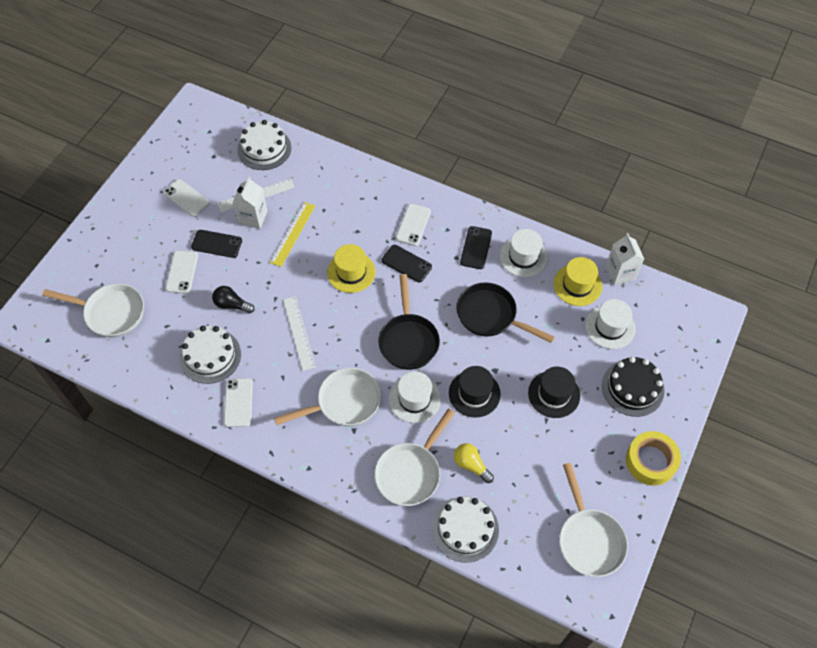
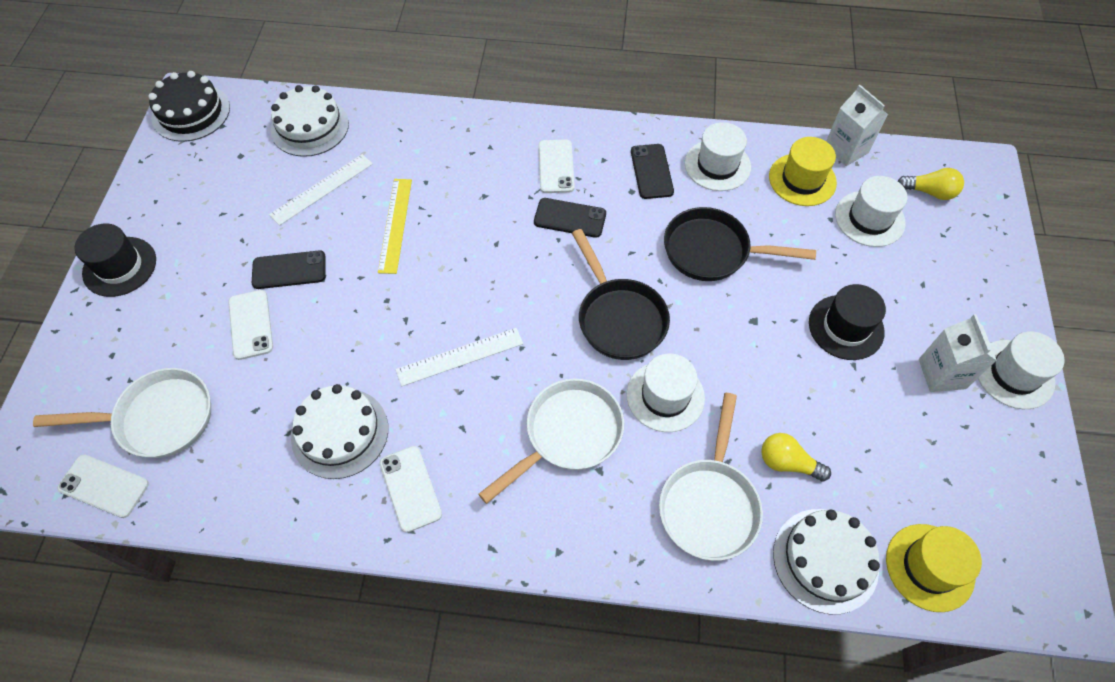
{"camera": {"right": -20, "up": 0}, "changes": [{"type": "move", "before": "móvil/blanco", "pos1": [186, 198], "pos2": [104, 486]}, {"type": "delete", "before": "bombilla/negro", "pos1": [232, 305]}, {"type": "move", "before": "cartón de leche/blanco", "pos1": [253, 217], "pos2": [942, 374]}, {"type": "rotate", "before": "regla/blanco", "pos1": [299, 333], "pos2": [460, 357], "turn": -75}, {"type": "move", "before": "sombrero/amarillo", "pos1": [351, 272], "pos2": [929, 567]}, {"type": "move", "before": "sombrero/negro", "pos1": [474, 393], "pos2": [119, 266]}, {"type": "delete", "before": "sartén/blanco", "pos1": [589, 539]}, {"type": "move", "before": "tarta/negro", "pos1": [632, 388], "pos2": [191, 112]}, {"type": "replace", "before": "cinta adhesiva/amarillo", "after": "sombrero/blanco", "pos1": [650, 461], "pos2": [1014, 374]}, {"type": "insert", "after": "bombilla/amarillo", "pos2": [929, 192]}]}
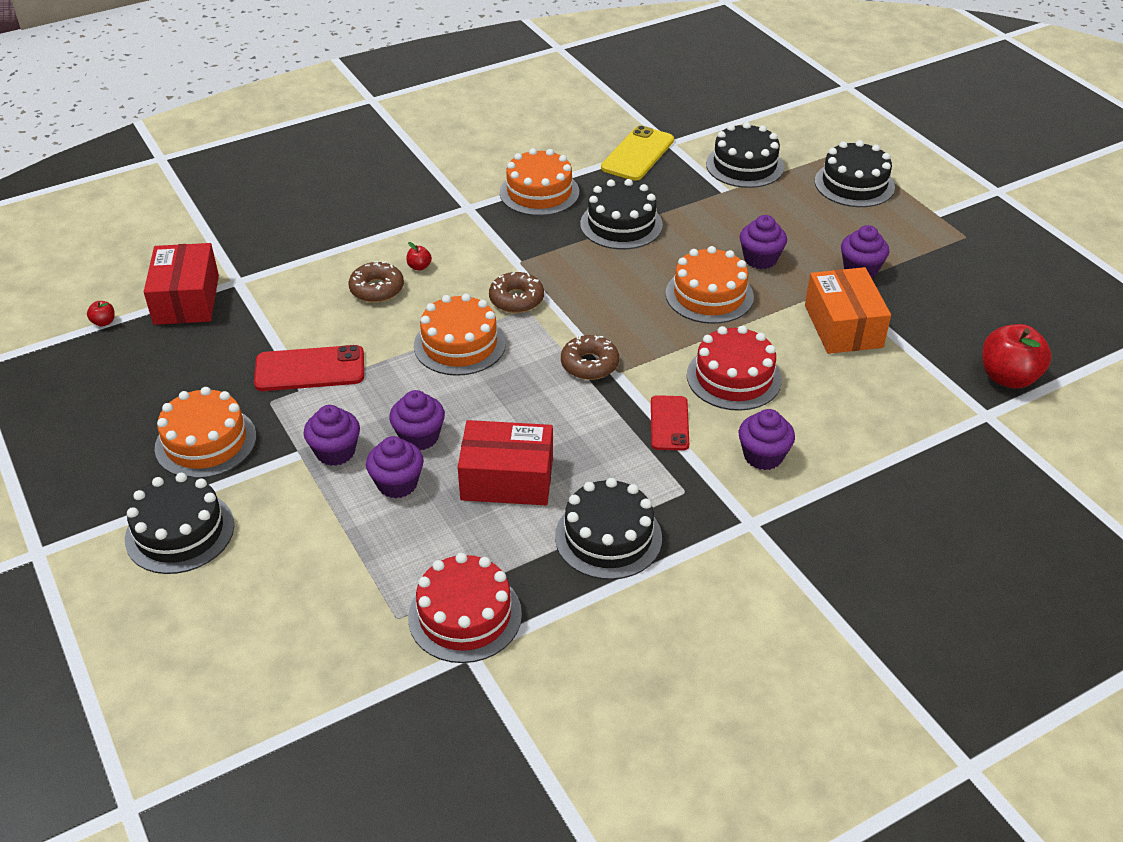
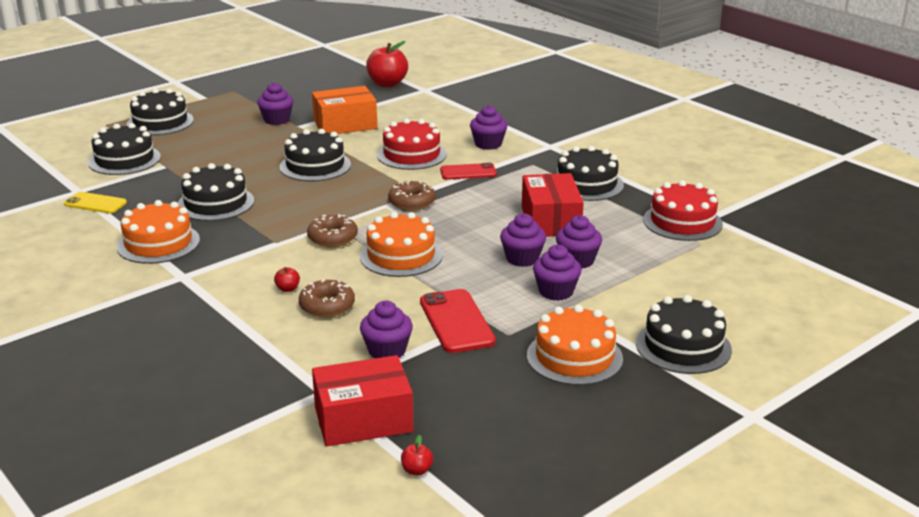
{"camera": {"right": -100, "up": -15}, "changes": [{"type": "resize", "before": "móvil/amarillo", "pos1": [637, 154], "pos2": [95, 203], "scale": 0.66}, {"type": "recolor", "before": "tarta/naranja", "after": "tarta/negro", "pos1": [709, 295], "pos2": [315, 166]}, {"type": "move", "before": "magdalena/morado", "pos1": [760, 259], "pos2": [387, 351]}]}
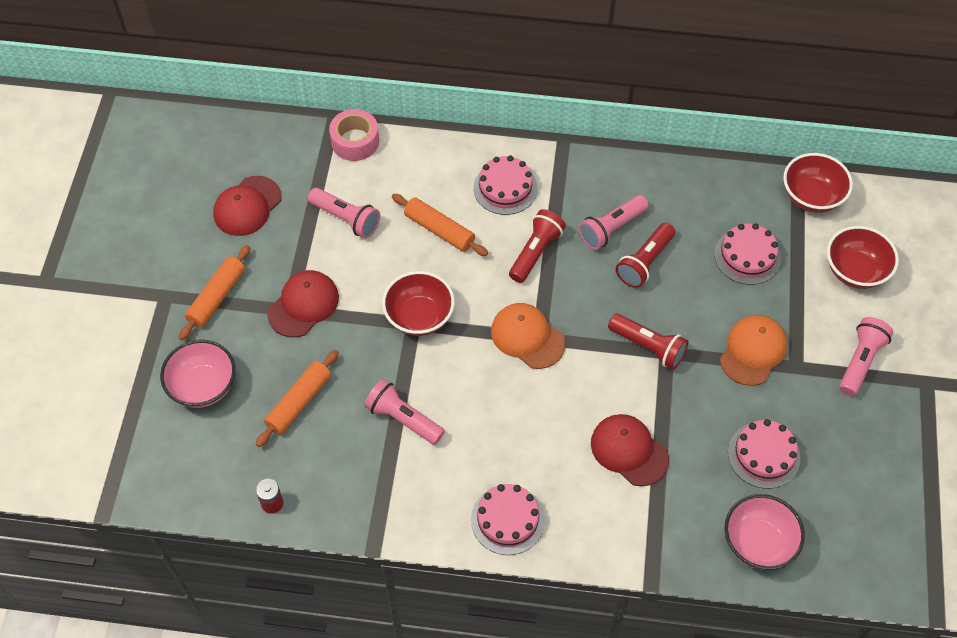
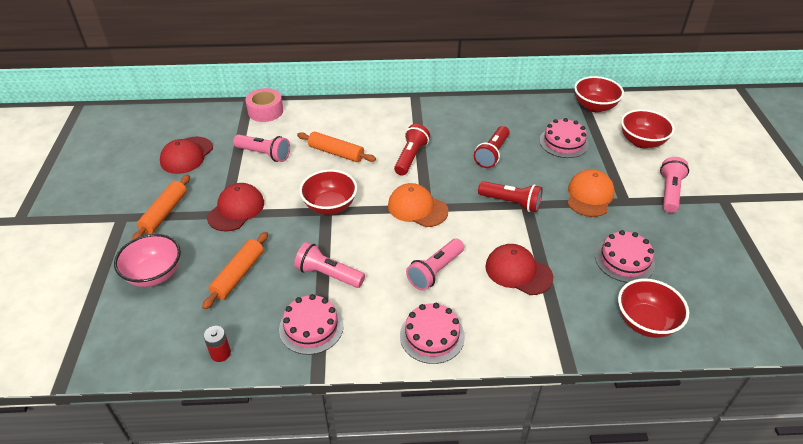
{"camera": {"right": -10, "up": -15}, "changes": [{"type": "move", "before": "tarta/rosa", "pos1": [505, 188], "pos2": [311, 327]}, {"type": "move", "before": "lámpara de mano/rosa", "pos1": [611, 229], "pos2": [435, 271]}, {"type": "recolor", "before": "cuenco/rosa", "after": "cuenco/rojo", "pos1": [758, 543], "pos2": [645, 322]}]}
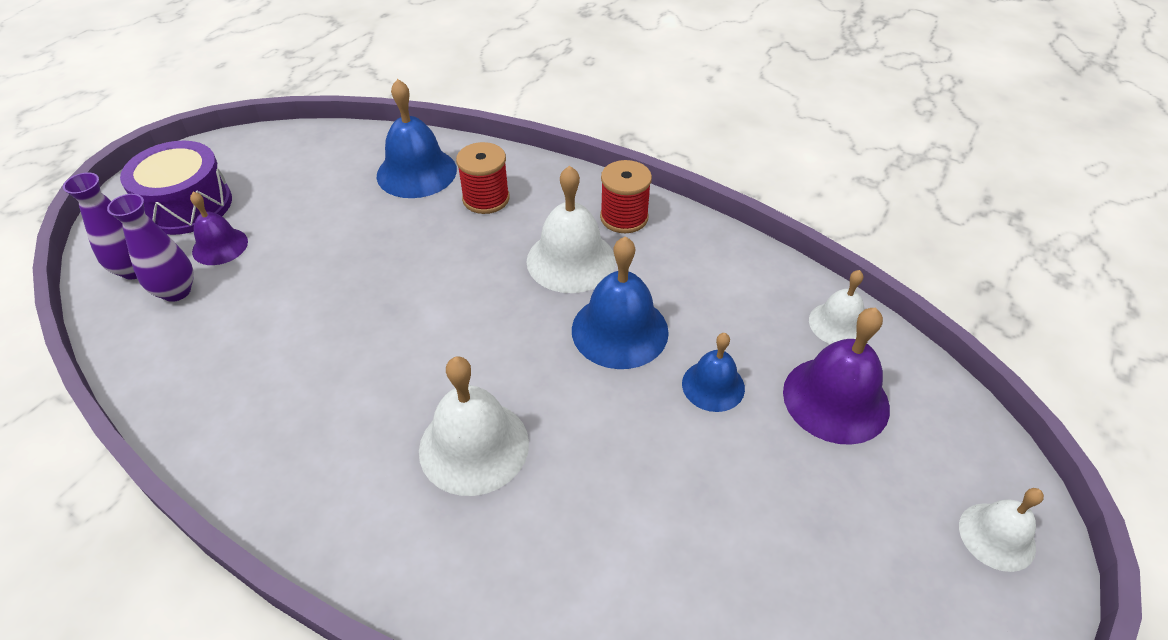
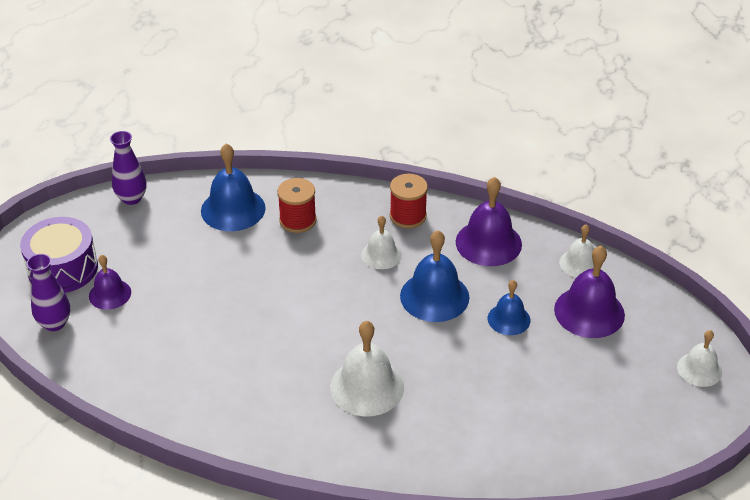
{"camera": {"right": -15, "up": -5}, "changes": [{"type": "move", "before": "florero/morado", "pos1": [176, 291], "pos2": [131, 198]}, {"type": "resize", "before": "campana/blanco", "pos1": [571, 260], "pos2": [381, 255], "scale": 0.61}, {"type": "insert", "after": "campana/morado", "pos2": [488, 243]}]}
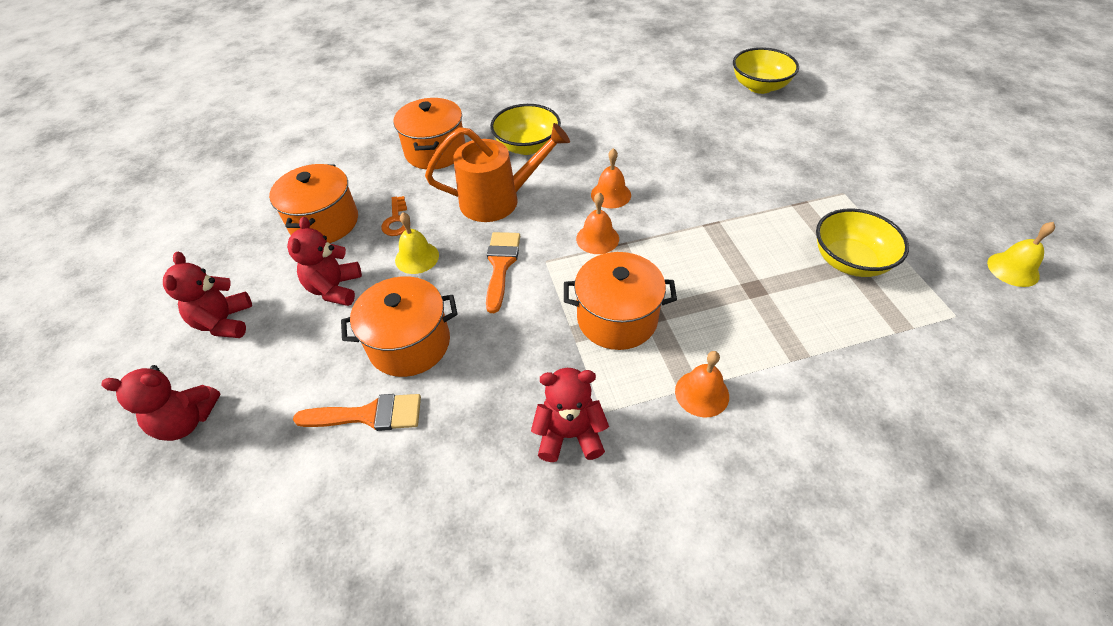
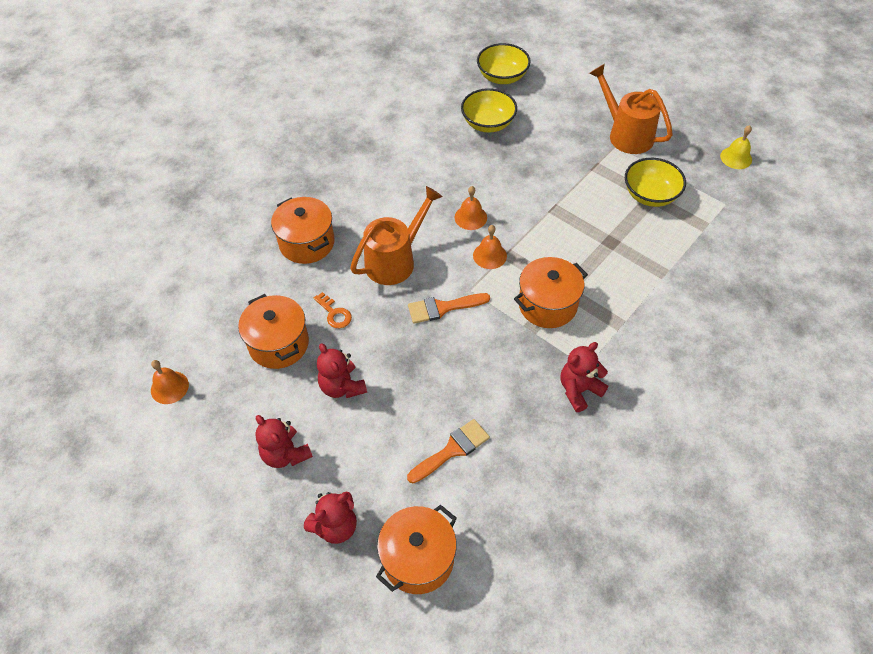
{"camera": {"right": -35, "up": 5}, "changes": [{"type": "move", "before": "olla/naranja", "pos1": [409, 343], "pos2": [418, 558]}, {"type": "delete", "before": "campana/amarillo", "pos1": [417, 257]}, {"type": "rotate", "before": "pincel/naranja", "pos1": [501, 265], "pos2": [442, 308], "turn": -75}, {"type": "move", "before": "cuenco/amarillo", "pos1": [527, 146], "pos2": [488, 124]}, {"type": "move", "before": "campana/naranja", "pos1": [702, 393], "pos2": [169, 387]}, {"type": "insert", "after": "regadera/naranja", "pos2": [625, 134]}]}
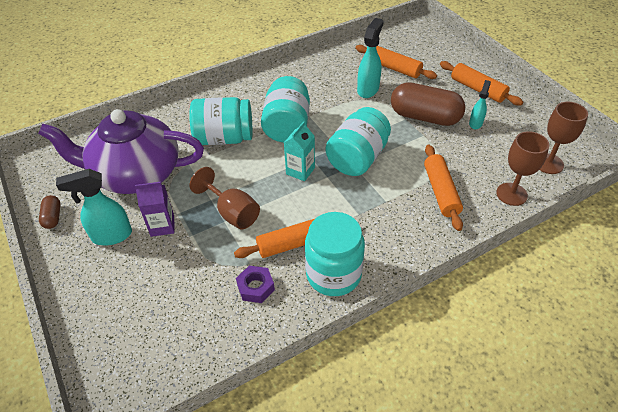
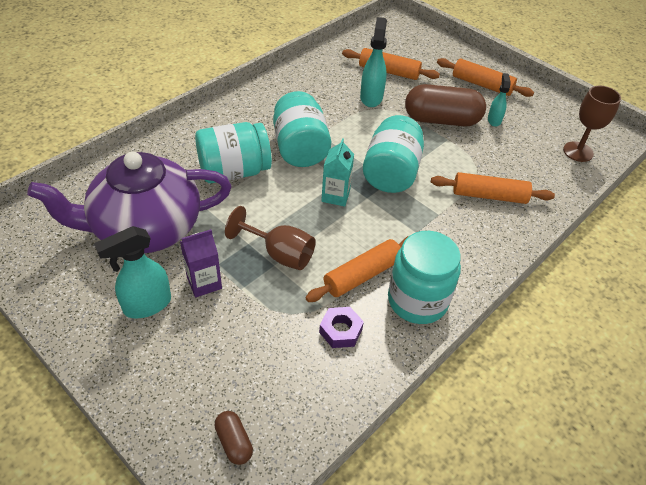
{"camera": {"right": -20, "up": 0}, "changes": [{"type": "move", "before": "cápsula/marrón", "pos1": [53, 217], "pos2": [234, 442]}, {"type": "rotate", "before": "rodillo/naranja", "pos1": [441, 192], "pos2": [489, 195], "turn": -60}, {"type": "delete", "before": "copa/marrón", "pos1": [511, 194]}]}
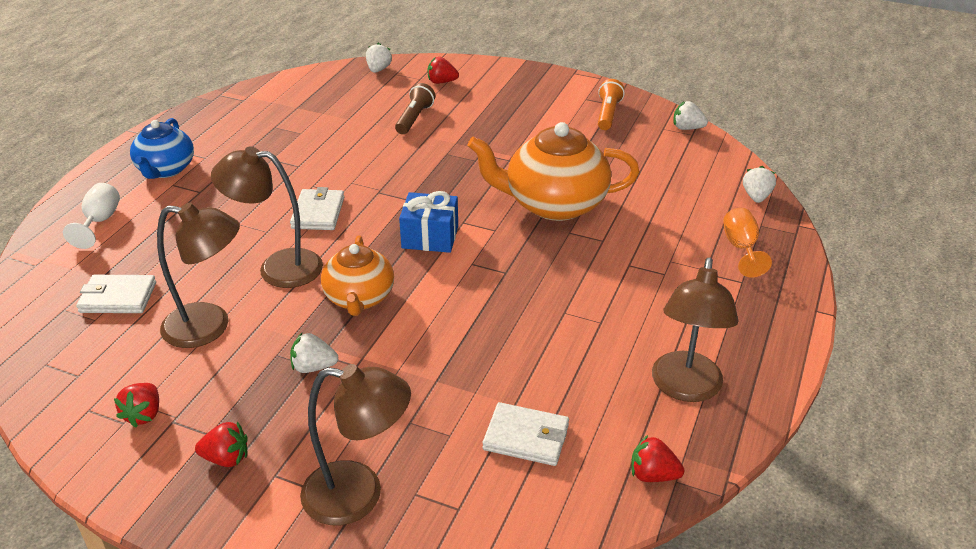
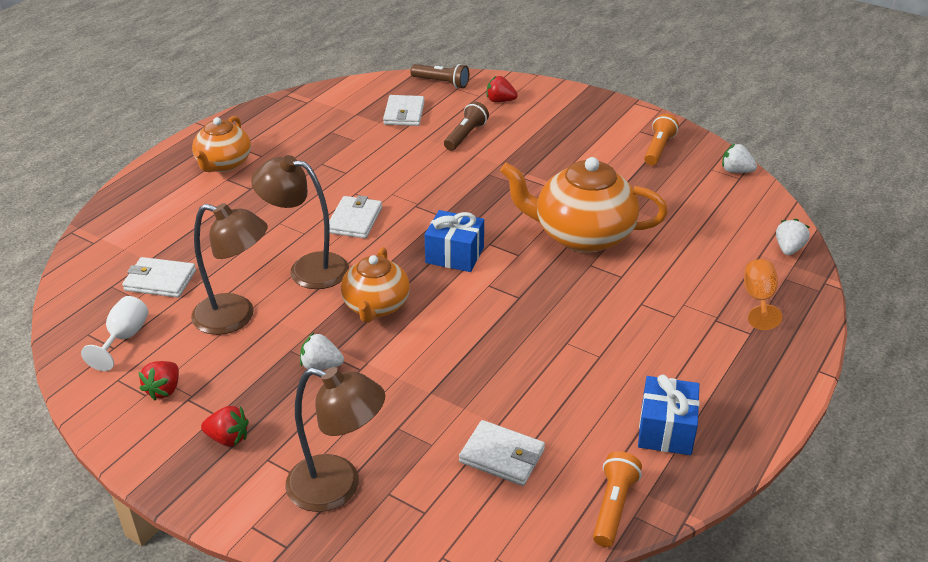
{"camera": {"right": 10, "up": 0}, "changes": [{"type": "move", "before": "copa/blanco", "pos1": [100, 221], "pos2": [124, 338]}, {"type": "recolor", "before": "tetera/azul", "after": "tetera/naranja", "pos1": [166, 169], "pos2": [223, 164]}, {"type": "replace", "before": "fresa/blanco", "after": "lámpara de mano/marrón", "pos1": [378, 69], "pos2": [441, 83]}, {"type": "replace", "before": "fresa/rojo", "after": "lámpara de mano/naranja", "pos1": [653, 475], "pos2": [613, 507]}, {"type": "replace", "before": "lámpara/marrón", "after": "regalo/azul", "pos1": [685, 388], "pos2": [666, 430]}, {"type": "insert", "after": "cartera/blanco", "pos2": [404, 113]}]}
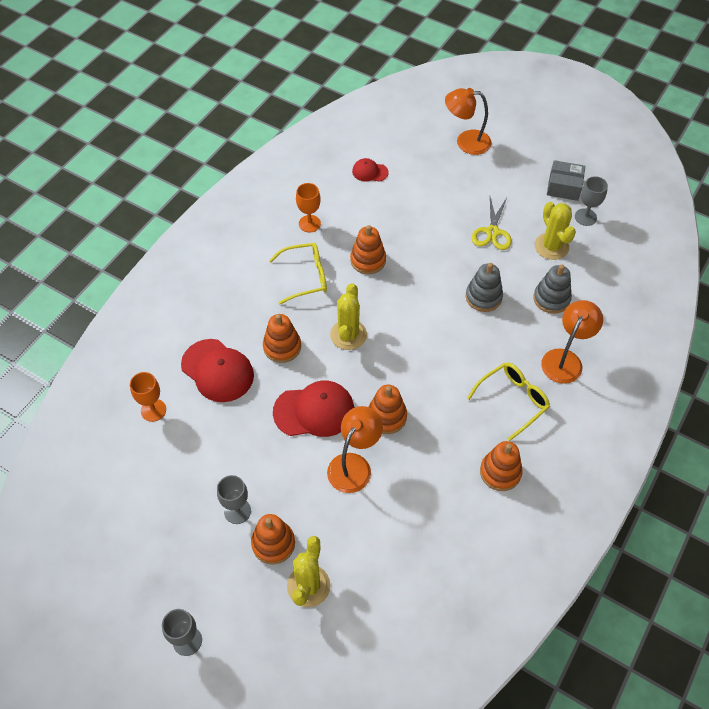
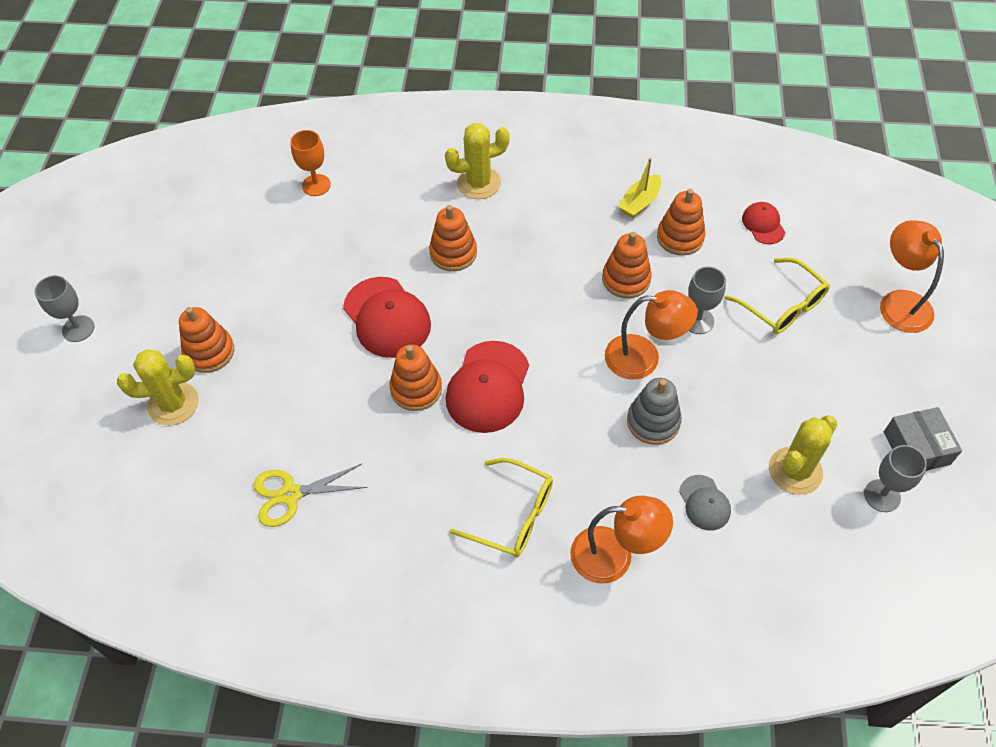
{"camera": {"right": 65, "up": 0}, "changes": [{"type": "move", "before": "gorra/rojo", "pos1": [217, 370], "pos2": [488, 387]}, {"type": "move", "before": "copa/gris", "pos1": [237, 511], "pos2": [698, 321]}, {"type": "move", "before": "gafas/amarillo", "pos1": [305, 277], "pos2": [782, 305]}, {"type": "replace", "before": "copa/naranja", "after": "barco/amarillo", "pos1": [309, 223], "pos2": [639, 202]}, {"type": "move", "before": "lámpara/naranja", "pos1": [354, 465], "pos2": [644, 358]}, {"type": "move", "before": "cactus/amarillo", "pos1": [348, 335], "pos2": [479, 183]}, {"type": "move", "before": "tijeras/amarillo", "pos1": [492, 232], "pos2": [290, 494]}, {"type": "move", "before": "juguete apilable/naranja", "pos1": [500, 472], "pos2": [680, 237]}, {"type": "replace", "before": "juguete apilable/gris", "after": "gorra/gris", "pos1": [551, 299], "pos2": [704, 503]}]}
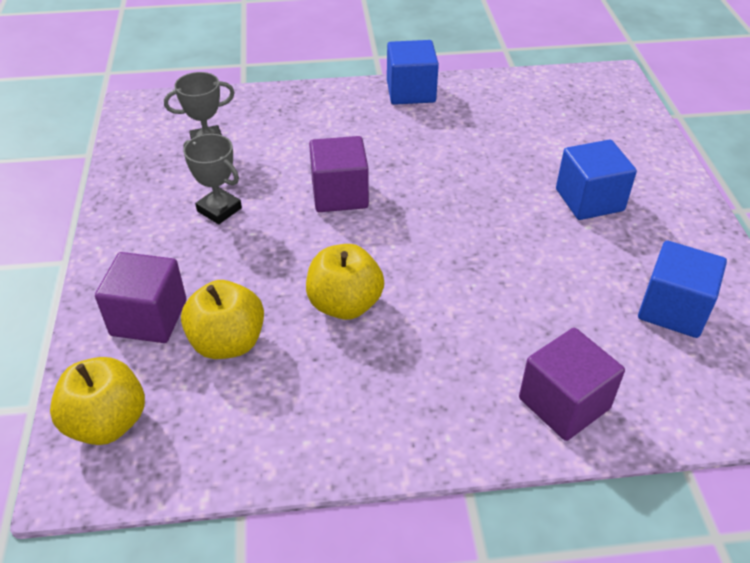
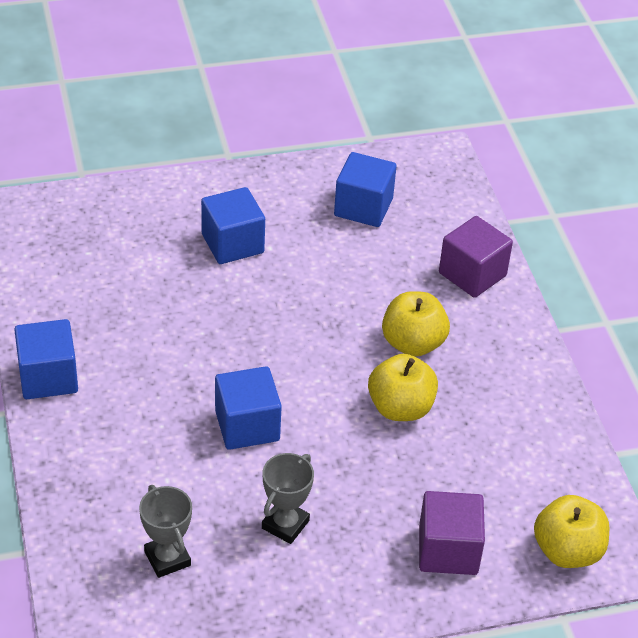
{"camera": {"right": -100, "up": 0}, "changes": [{"type": "move", "before": "manzana/amarillo", "pos1": [228, 342], "pos2": [413, 343]}, {"type": "recolor", "before": "cubo/morado", "after": "cubo/azul", "pos1": [339, 194], "pos2": [247, 425]}]}
